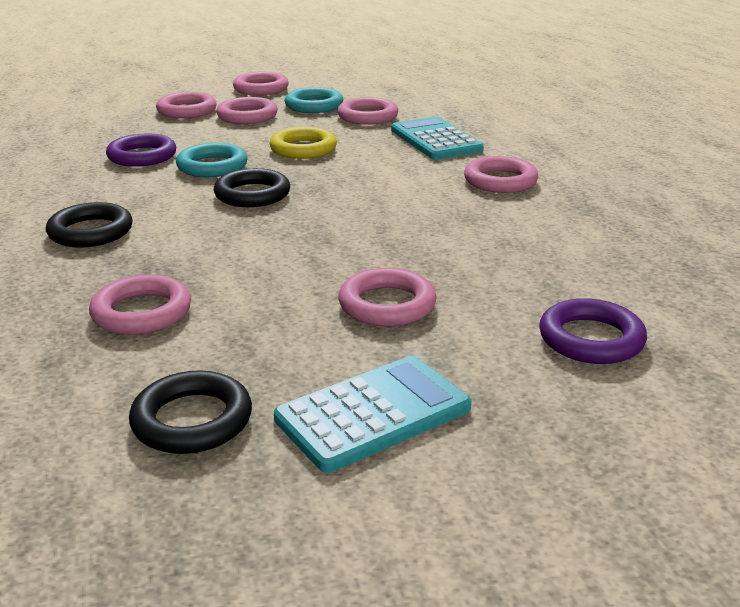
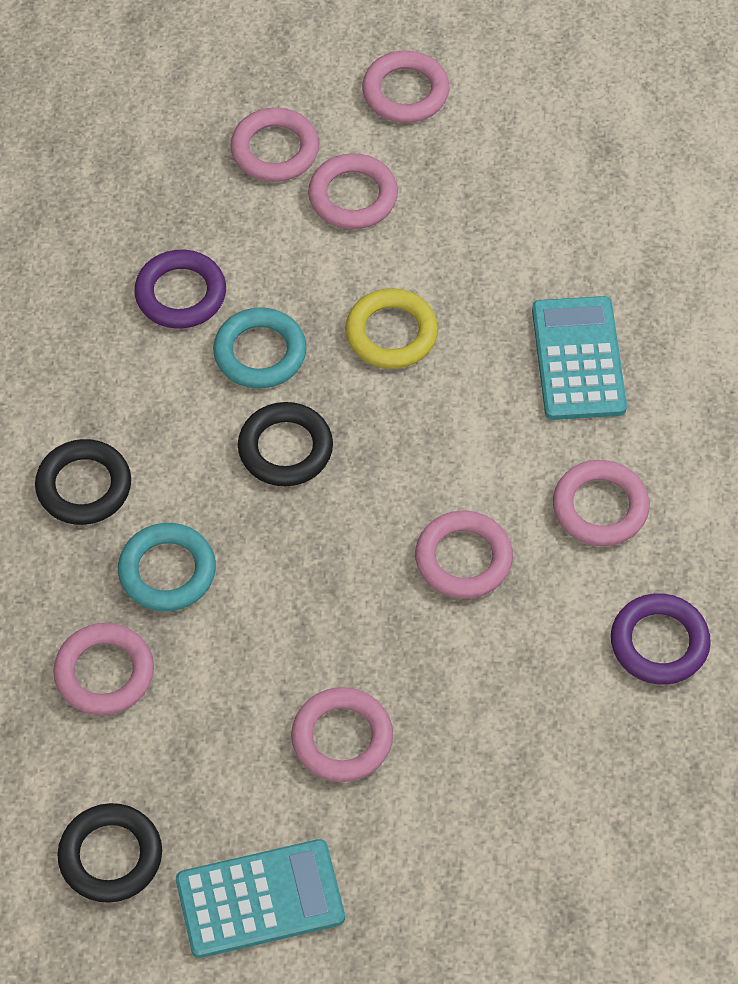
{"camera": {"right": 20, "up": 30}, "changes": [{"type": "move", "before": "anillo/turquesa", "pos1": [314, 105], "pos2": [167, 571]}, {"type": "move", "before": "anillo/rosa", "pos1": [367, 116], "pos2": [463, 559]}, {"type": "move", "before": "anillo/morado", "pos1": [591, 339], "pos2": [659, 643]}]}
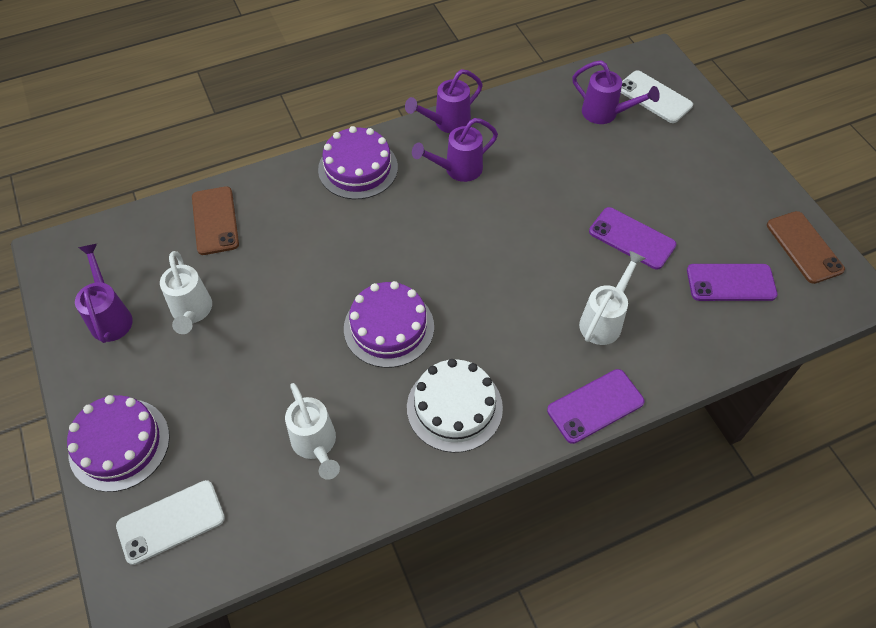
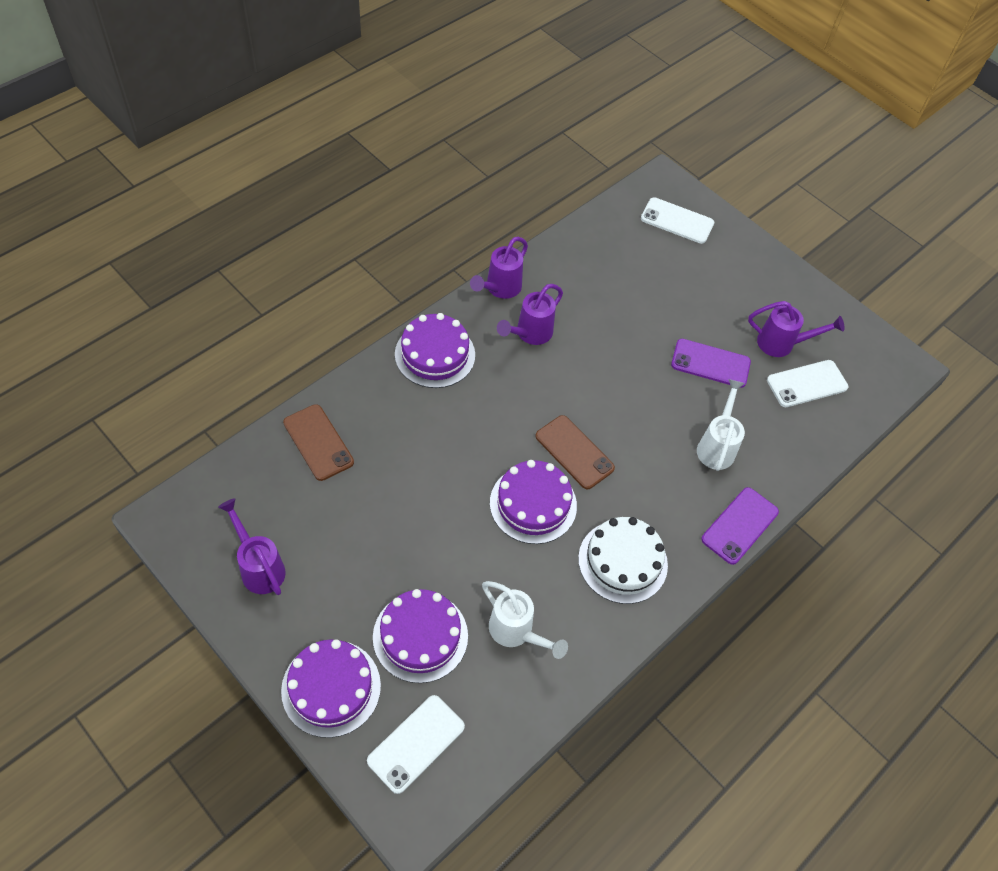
{"camera": {"right": -25, "up": 0}, "changes": [{"type": "delete", "before": "regadera/blanco", "pos1": [192, 313]}, {"type": "move", "before": "regadera/morado", "pos1": [605, 114], "pos2": [782, 344]}, {"type": "recolor", "before": "móvil/morado", "after": "móvil/blanco", "pos1": [731, 283], "pos2": [807, 384]}, {"type": "move", "before": "móvil/marrón", "pos1": [804, 247], "pos2": [574, 452]}, {"type": "insert", "after": "tarta/morado", "pos2": [420, 636]}]}
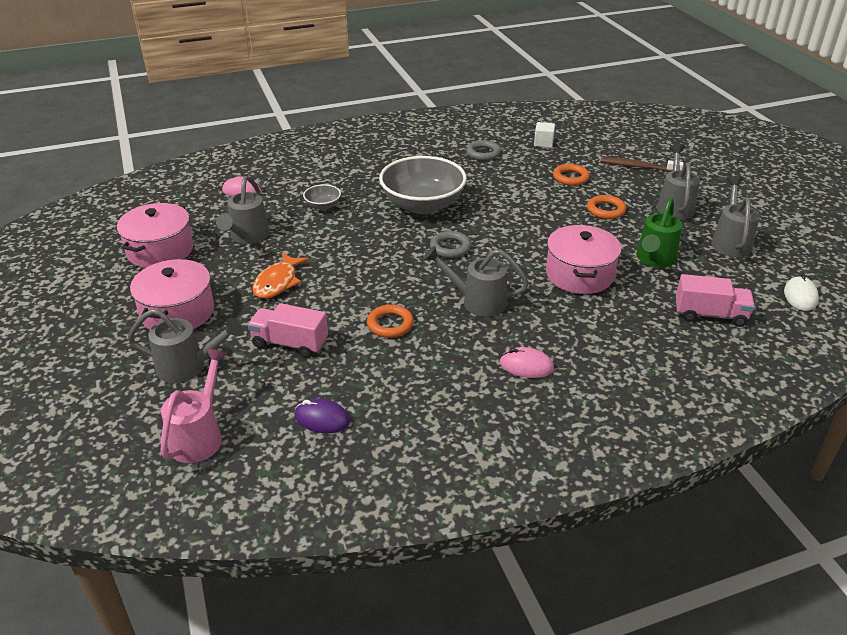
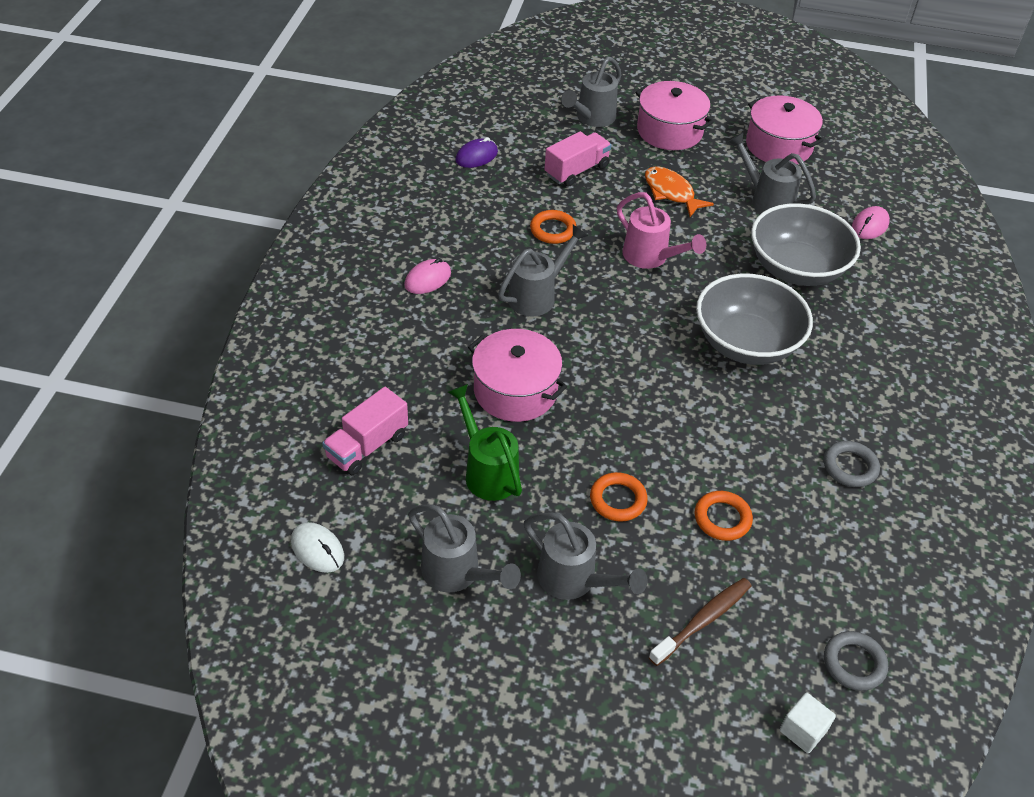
{"camera": {"right": 120, "up": 10}, "changes": [{"type": "move", "before": "regadera/rosa", "pos1": [199, 436], "pos2": [650, 257]}, {"type": "resize", "before": "cuenco/gris", "pos1": [323, 206], "pos2": [796, 268], "scale": 2.29}, {"type": "move", "before": "anillo/gris", "pos1": [450, 247], "pos2": [854, 663]}, {"type": "move", "before": "cubo/blanco", "pos1": [543, 143], "pos2": [803, 730]}]}
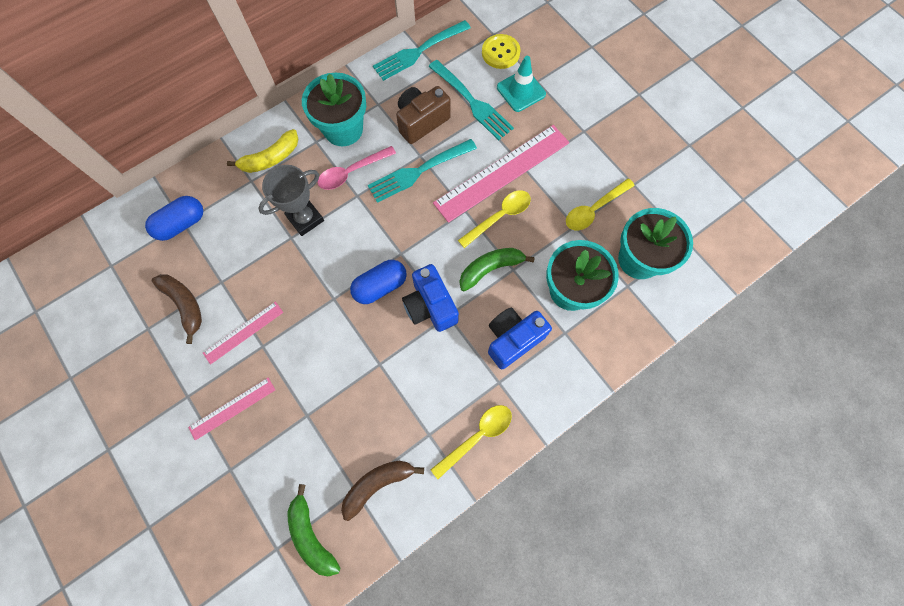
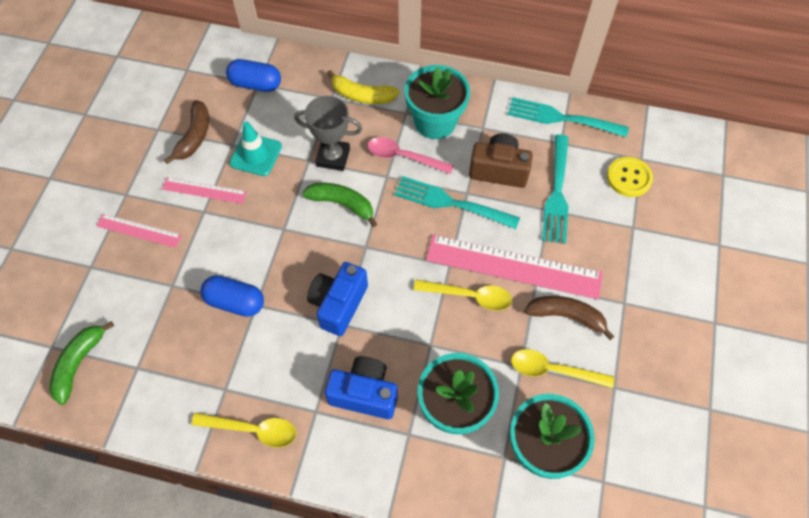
{"camera": {"right": 50, "up": -10}, "changes": [{"type": "move", "before": "plátano/marrón", "pos1": [377, 484], "pos2": [566, 316]}, {"type": "move", "before": "cápsula/azul", "pos1": [380, 286], "pos2": [235, 302]}, {"type": "move", "before": "plátano/verde", "pos1": [490, 269], "pos2": [342, 204]}, {"type": "move", "before": "cono de tráfico/turquesa", "pos1": [521, 91], "pos2": [256, 155]}]}
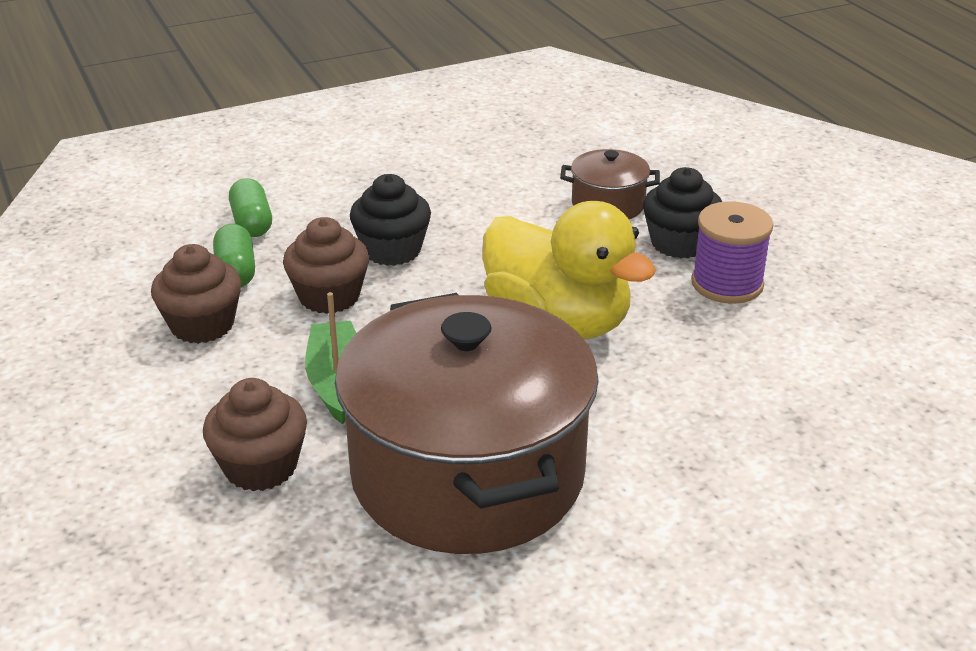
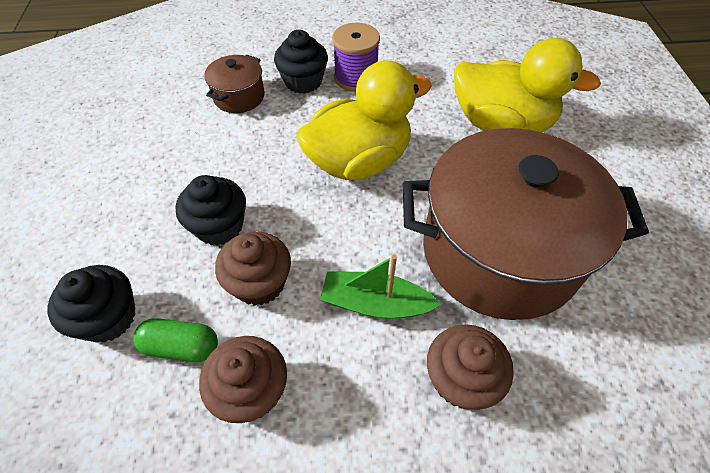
{"camera": {"right": -70, "up": 20}, "changes": [{"type": "replace", "before": "cápsula/verde", "after": "magdalena/negro", "pos1": [252, 223], "pos2": [108, 318]}, {"type": "insert", "after": "pato/amarillo", "pos2": [501, 124]}]}
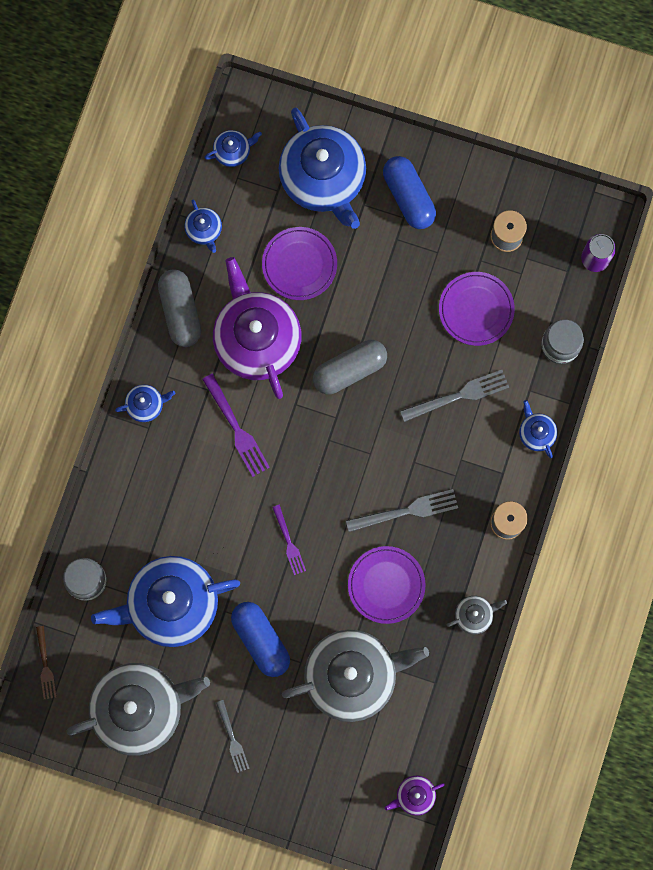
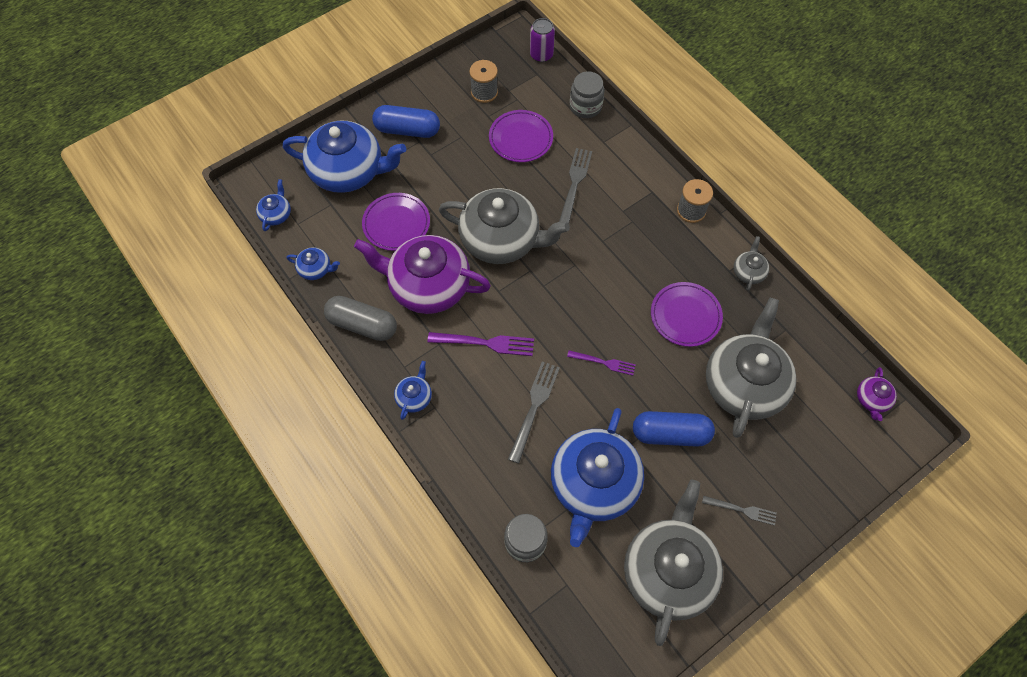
{"camera": {"right": -55, "up": -15}, "changes": [{"type": "delete", "before": "tenedor/marrón", "pos1": [45, 665]}, {"type": "replace", "before": "cápsula/gris", "after": "tetera/gris", "pos1": [349, 370], "pos2": [501, 240]}, {"type": "move", "before": "tenedor/gris", "pos1": [406, 511], "pos2": [534, 407]}, {"type": "delete", "before": "tetera/azul", "pos1": [536, 433]}]}
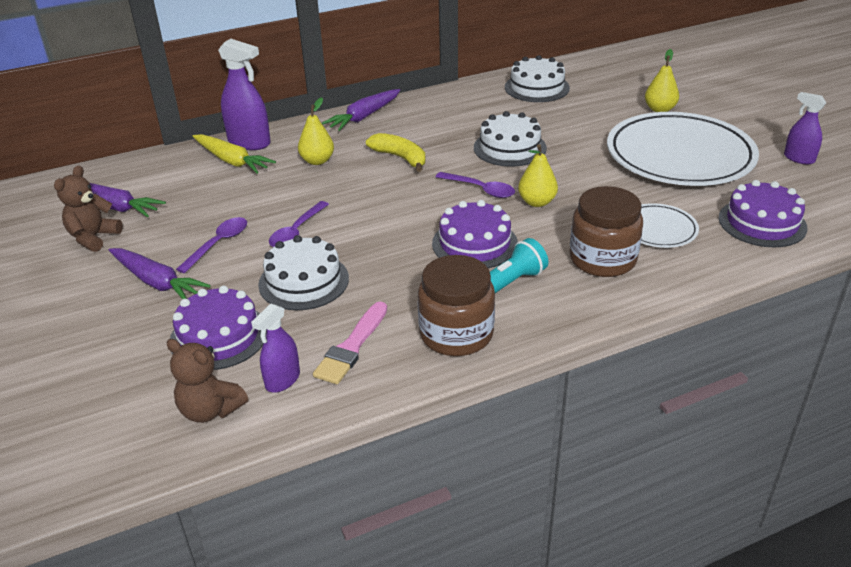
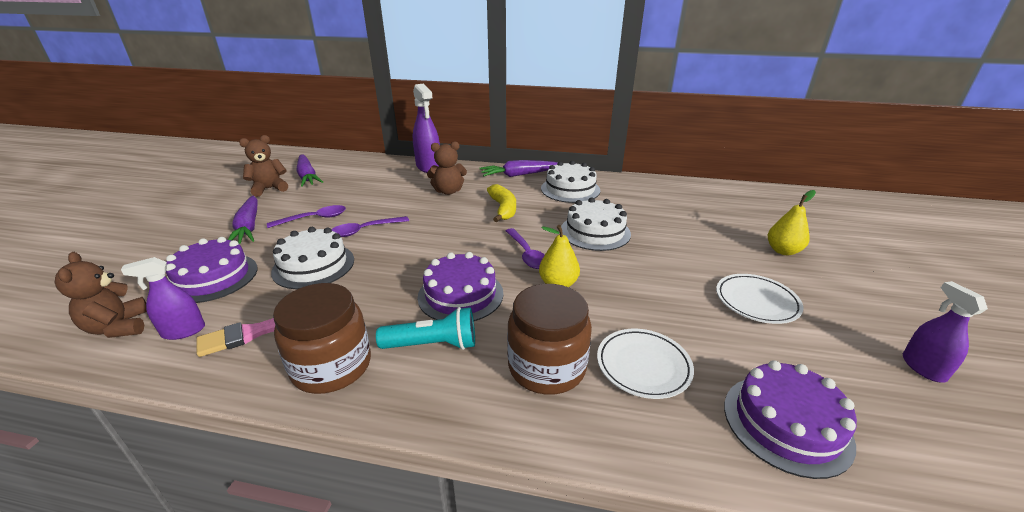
{"camera": {"right": 35, "up": -5}, "changes": [{"type": "delete", "before": "zanahoria/amarillo", "pos1": [232, 161]}, {"type": "replace", "before": "pera/amarillo", "after": "osito/marrón", "pos1": [317, 161], "pos2": [448, 191]}, {"type": "move", "before": "tarta/blanco", "pos1": [537, 87], "pos2": [570, 189]}, {"type": "resize", "before": "plato/blanco", "pos1": [679, 156], "pos2": [756, 301], "scale": 0.46}]}
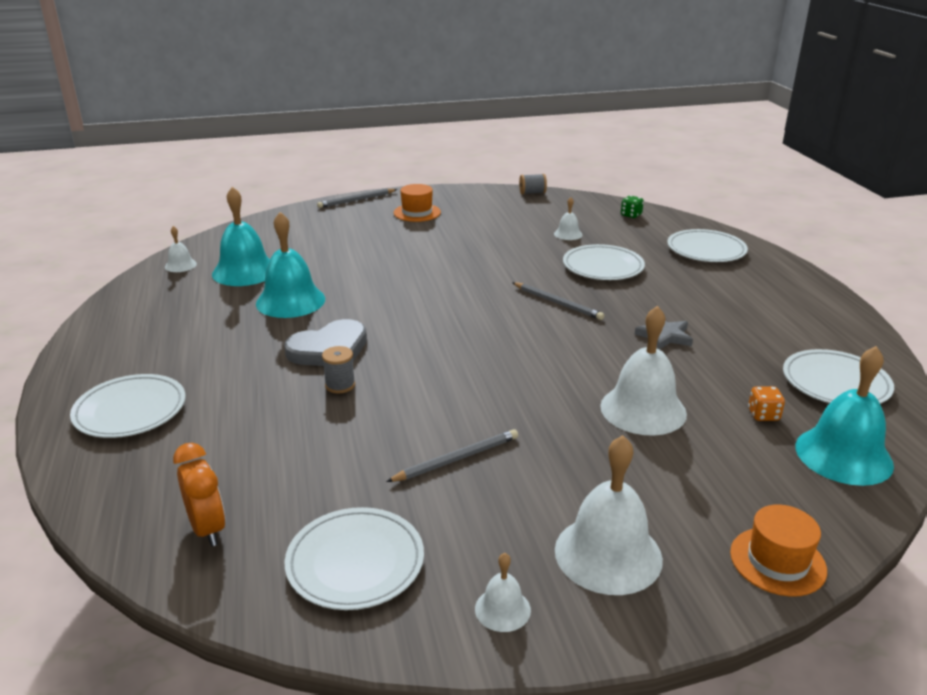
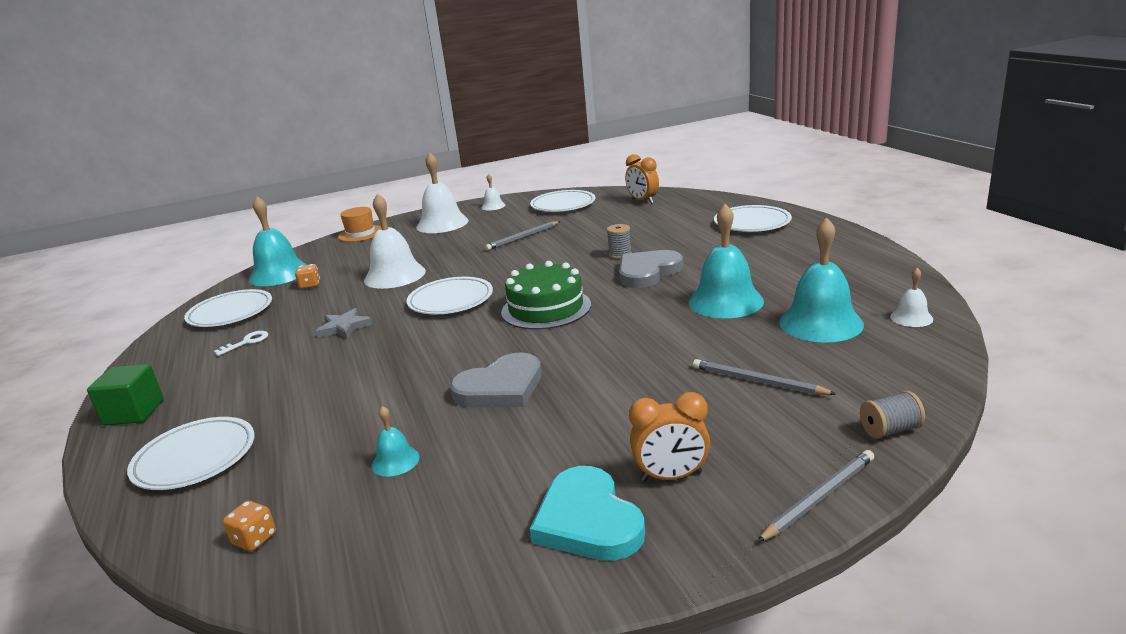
{"camera": {"right": 175, "up": -5}, "changes": [{"type": "replace", "before": "sombrero/naranja", "after": "despertador/naranja", "pos1": [417, 212], "pos2": [671, 477]}, {"type": "move", "before": "lápiz/gris", "pos1": [557, 303], "pos2": [757, 381]}, {"type": "move", "before": "carrete/gris", "pos1": [532, 193], "pos2": [890, 430]}, {"type": "recolor", "before": "campana/blanco", "after": "campana/turquesa", "pos1": [568, 234], "pos2": [395, 461]}, {"type": "move", "before": "plato/blanco", "pos1": [603, 267], "pos2": [450, 300]}, {"type": "recolor", "before": "dado/verde", "after": "dado/naranja", "pos1": [631, 215], "pos2": [255, 539]}, {"type": "insert", "after": "cubo/verde", "pos2": [134, 412]}, {"type": "insert", "after": "llave/blanco", "pos2": [246, 342]}, {"type": "insert", "after": "corazón/gris", "pos2": [501, 387]}, {"type": "insert", "after": "tarta/verde", "pos2": [546, 308]}, {"type": "insert", "after": "corazón/turquesa", "pos2": [588, 520]}]}
